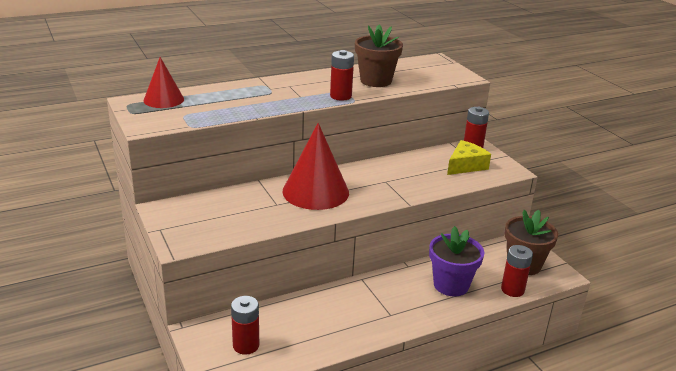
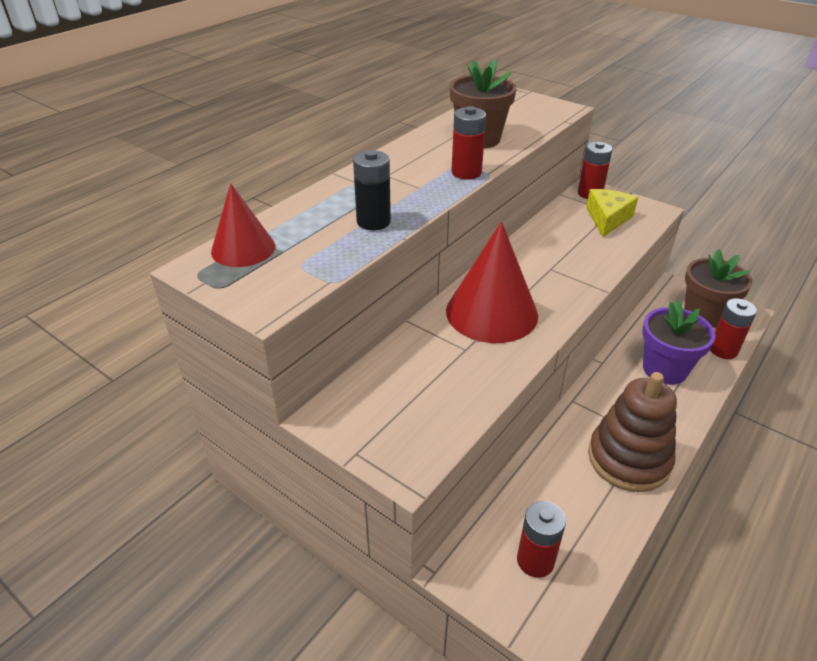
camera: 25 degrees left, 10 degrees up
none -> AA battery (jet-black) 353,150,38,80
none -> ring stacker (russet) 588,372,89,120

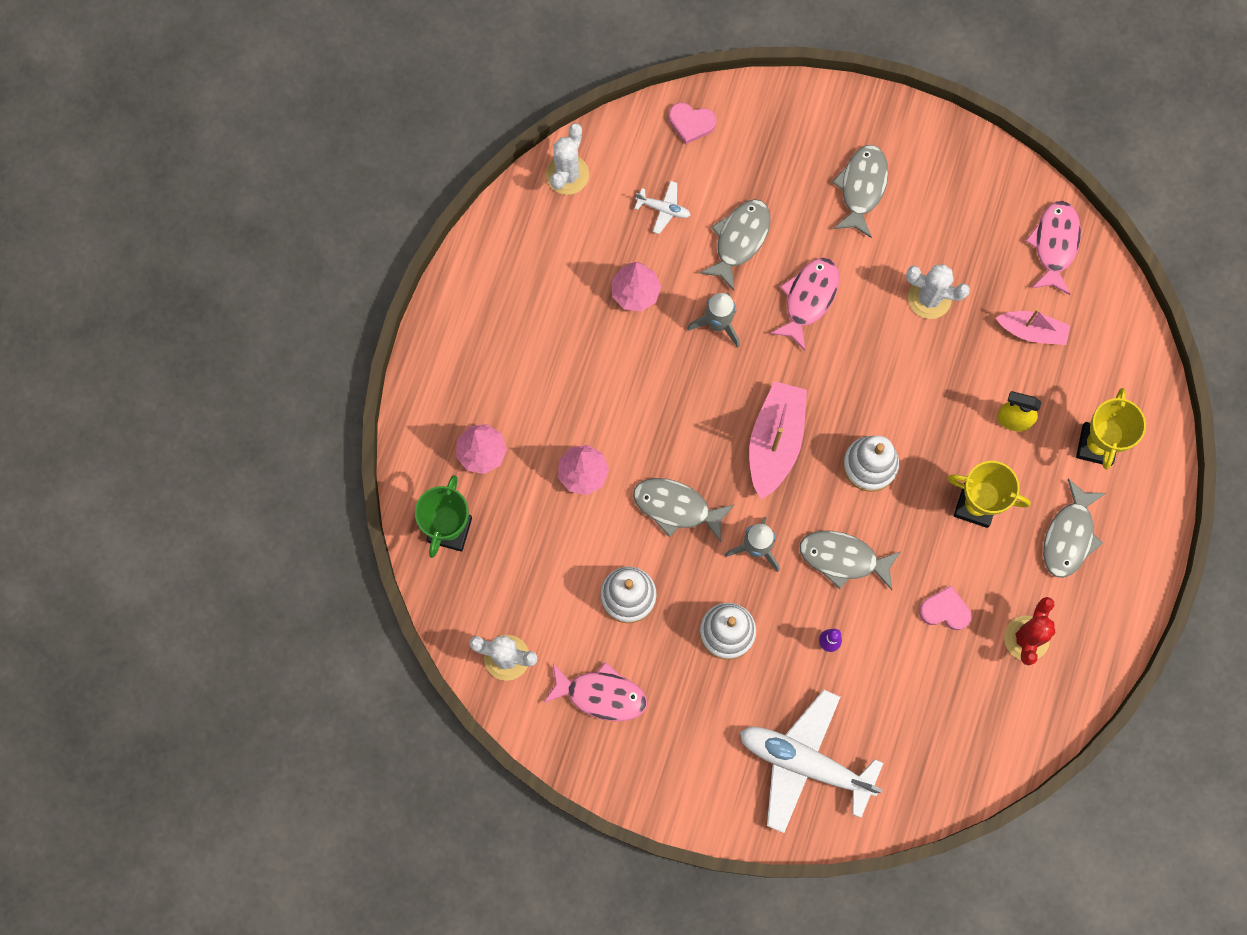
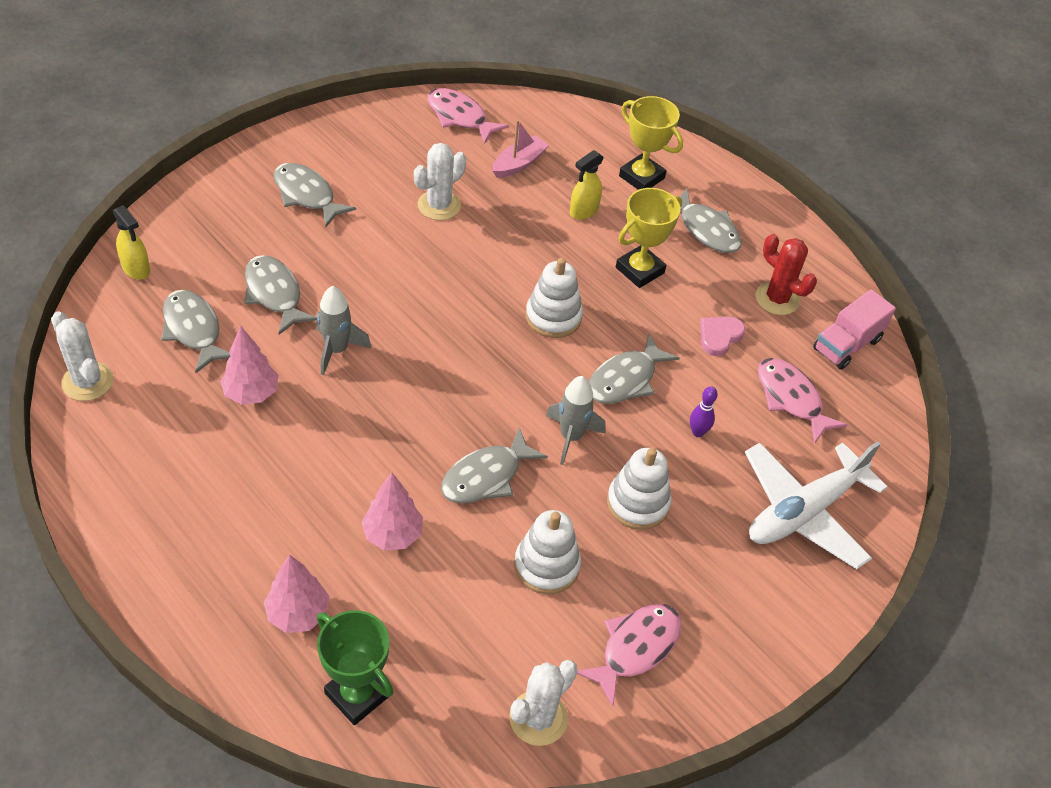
camera: 65 degrees left, 25 degrees down
toy boat (rosy) 749,381,58,118 -> none
none -> toy truck (rosy) 813,289,83,81
toy fish (rosy) 770,258,69,93 -> toy fish (rosy) 758,358,90,86, shifted
aeroplane (snow-white) 634,181,56,53 -> toy fish (ash-grey) 161,290,70,83
love heart (rosy) 669,103,48,41 -> sprayer (golden) 113,205,37,75

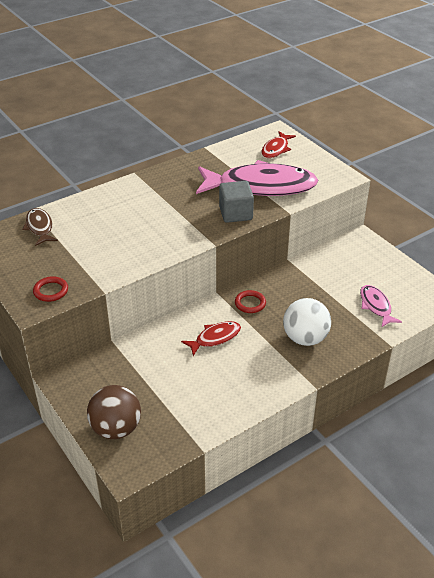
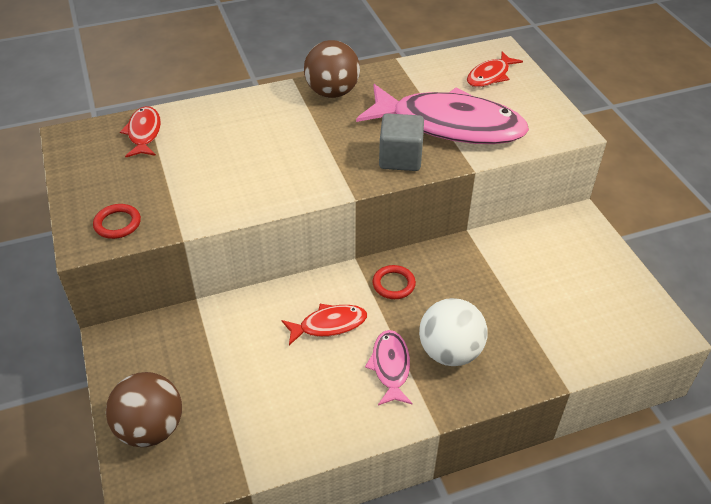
camera: 15 degrees right, 5 degrees up
none -> sphere (russet) 304,40,56,58
toy fish (rosy) 360,285,42,42 -> toy fish (rosy) 365,330,47,76, shifted
toy fish (russet) 22,208,36,38 -> toy fish (crimson) 120,106,41,51

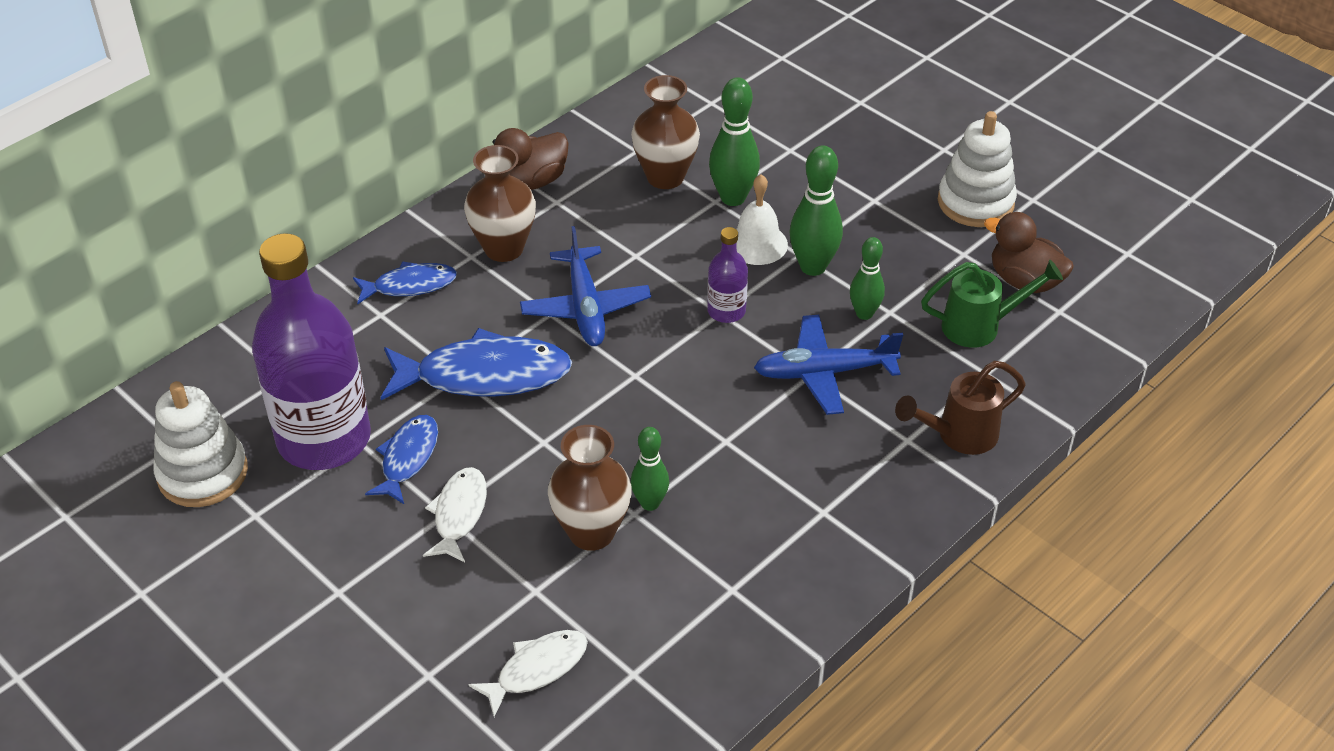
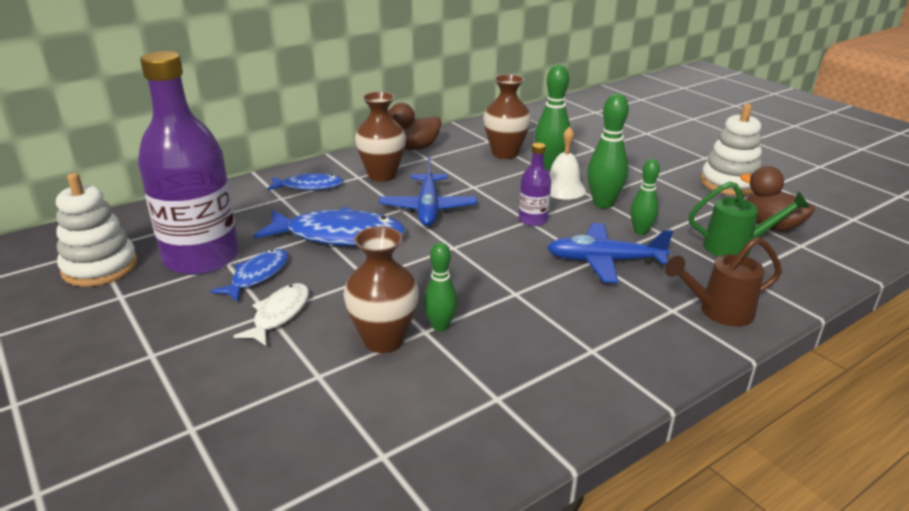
camera: 10 degrees right, 15 degrees down
toy fish (snow-white) 468,630,120,87 -> none

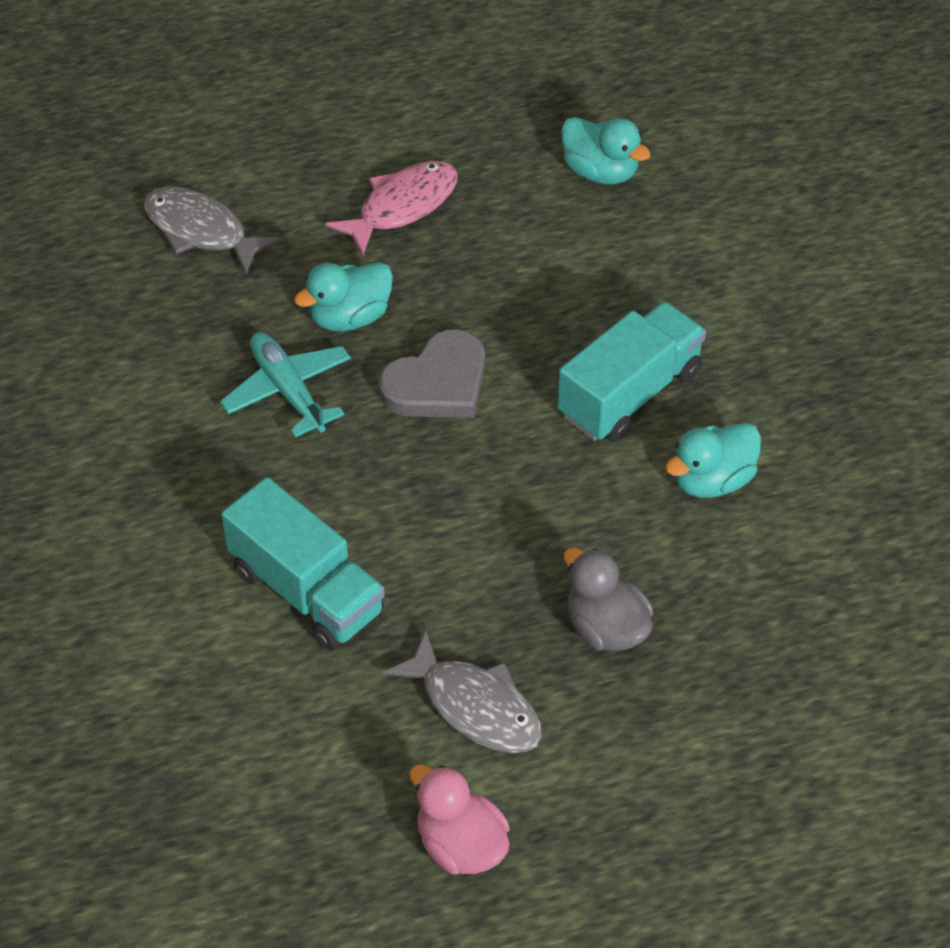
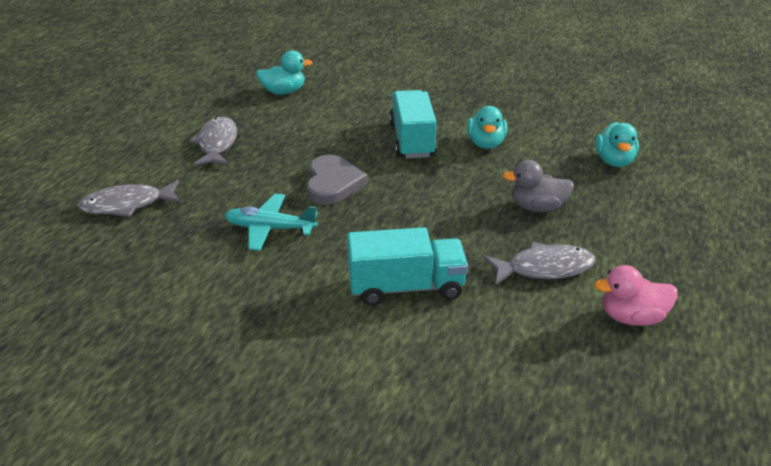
camera: 50 degrees left, 15 degrees down
toy duck (aqua) 294,262,99,69 -> toy duck (aqua) 595,122,44,45, shifted
toy fish (rosy) 326,161,132,95 -> toy fish (ash-grey) 189,116,48,50

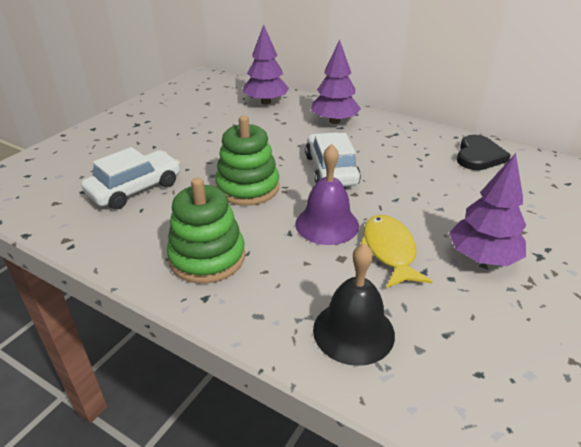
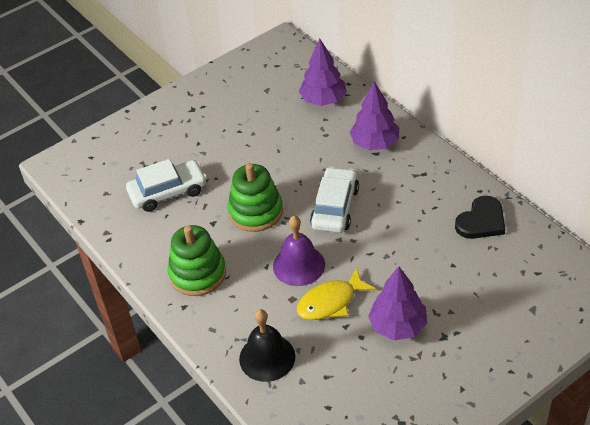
camera: 25 degrees right, 10 degrees up
toy fish (golden) 360,215,72,73 -> toy fish (golden) 296,267,80,53, 135 degrees counterclockwise

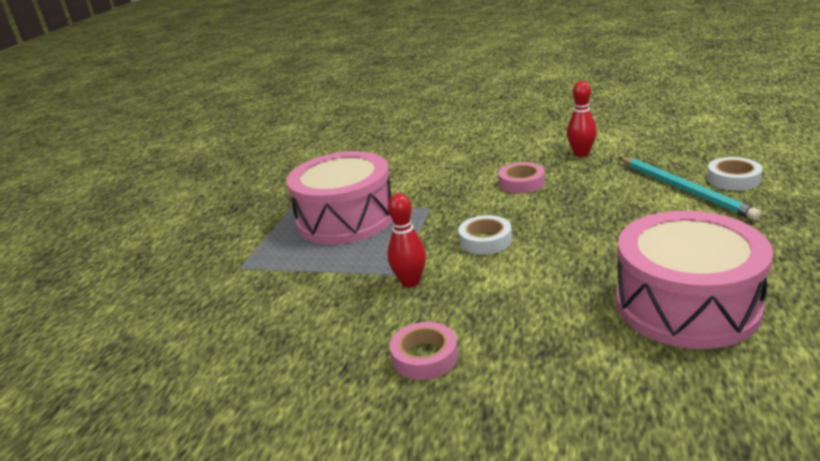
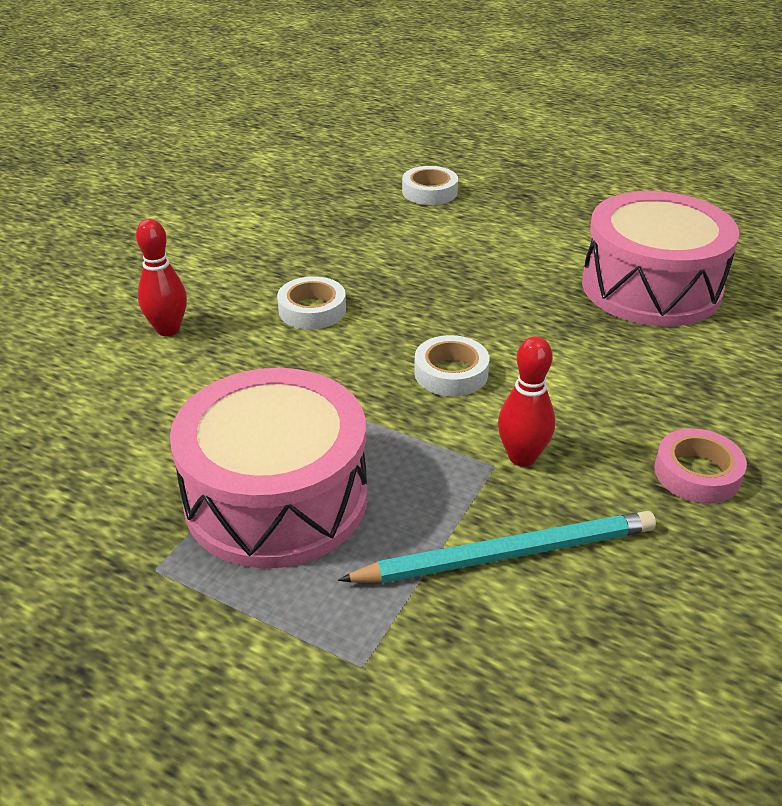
camera: 80 degrees left, 10 degrees up
tenpin (crimson) 567,81,30,76 -> tenpin (crimson) 136,219,51,117, shifted
pencil (aqua) 619,157,142,64 -> pencil (aqua) 338,511,318,72, shifted
roll of tape (rosy) 498,162,47,32 -> roll of tape (snow-white) 277,276,69,54

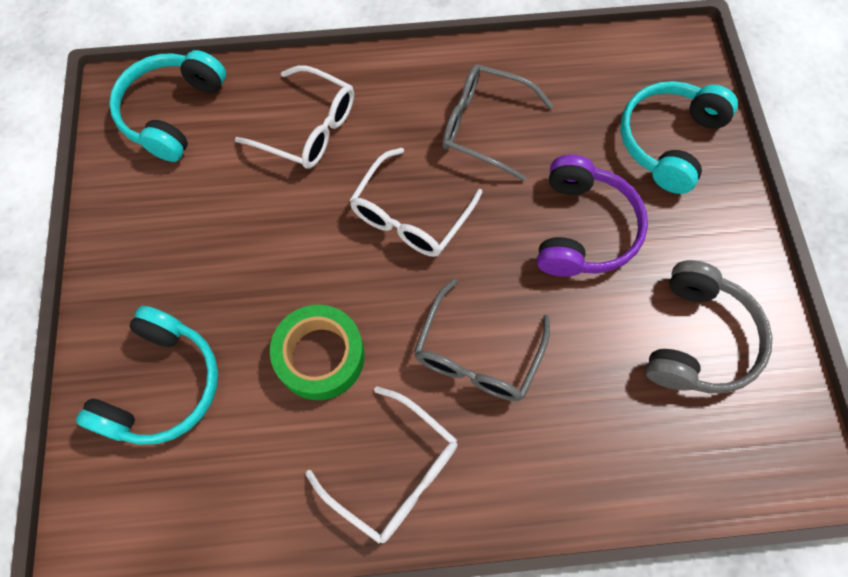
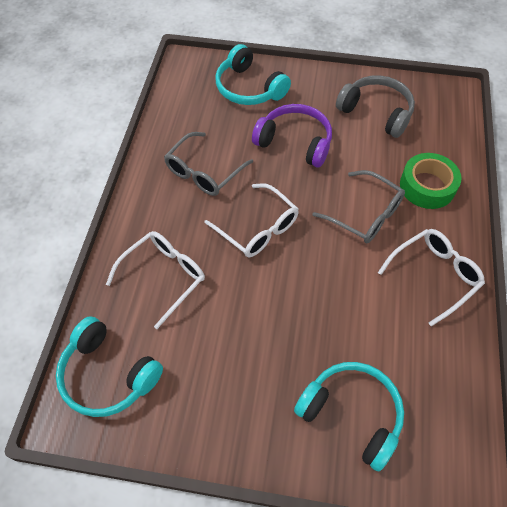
camera: 75 degrees left, 10 degrees down
roll of tape (green) 270,305,95,95 -> roll of tape (green) 400,153,62,56, shifted

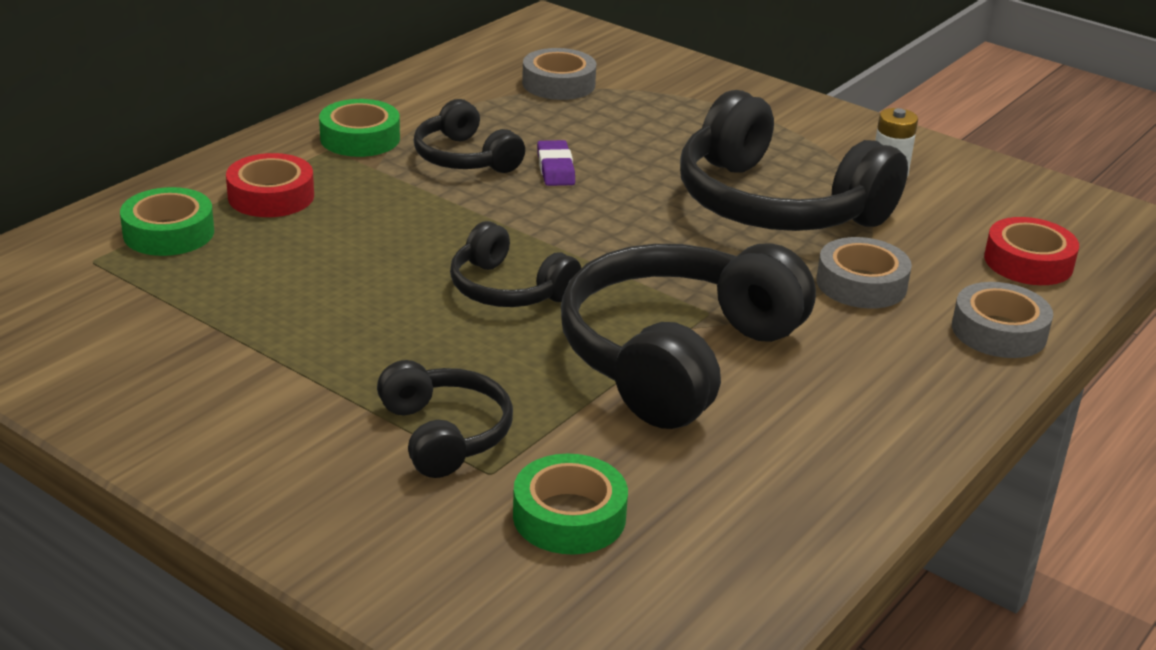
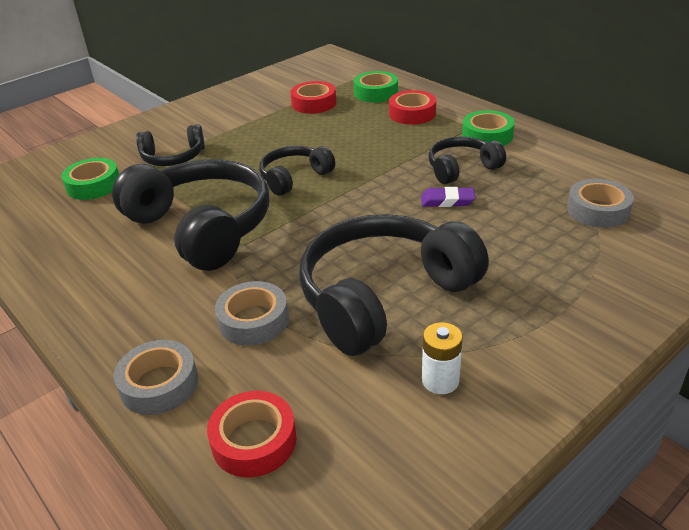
camera: 105 degrees right, 5 degrees up
none -> roll of tape (crimson) 290,81,46,33

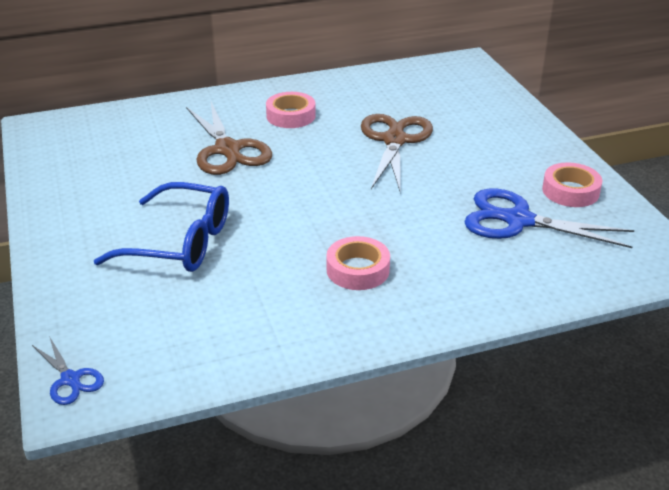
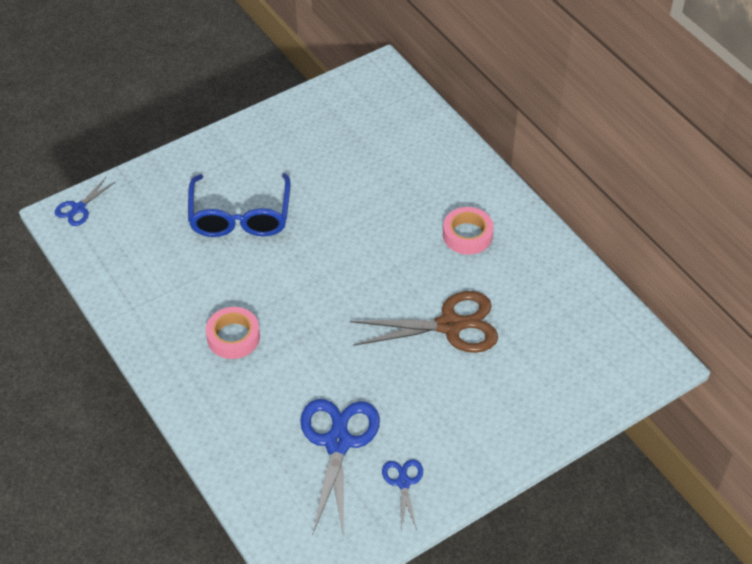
camera: 75 degrees right, 15 degrees up
shears (russet) 186,102,86,73 -> none
roll of tape (rosy) 542,162,61,45 -> shears (royal blue) 382,459,41,72

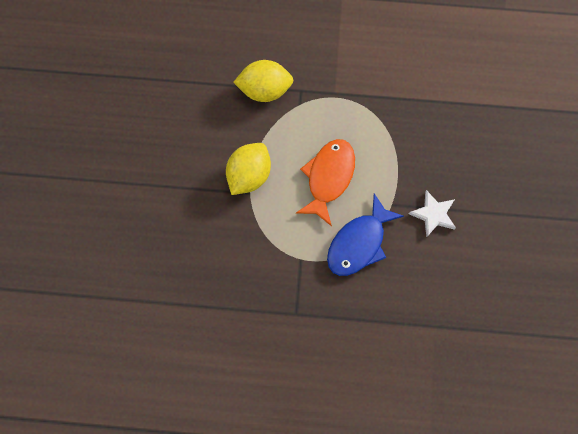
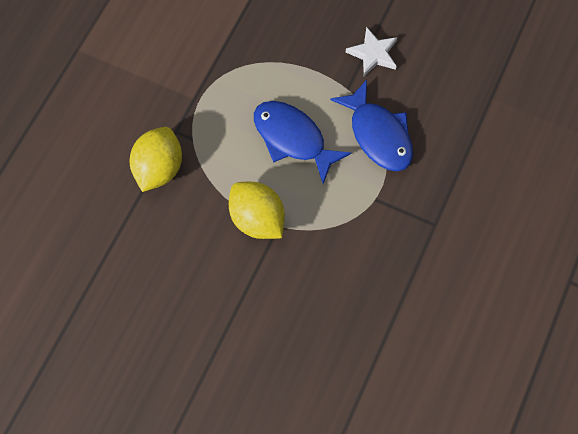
camera: 70 degrees left, 5 degrees down
toy fish (orange-coloured) 296,139,59,87 -> toy fish (royal blue) 254,101,98,83

